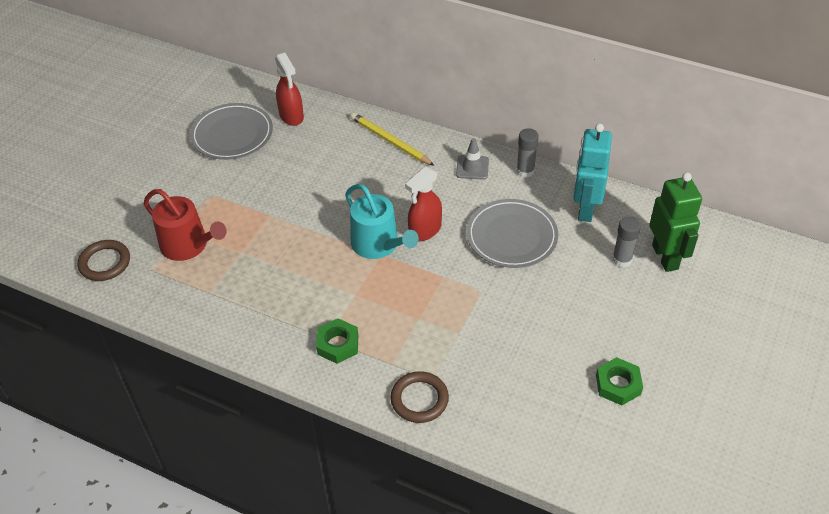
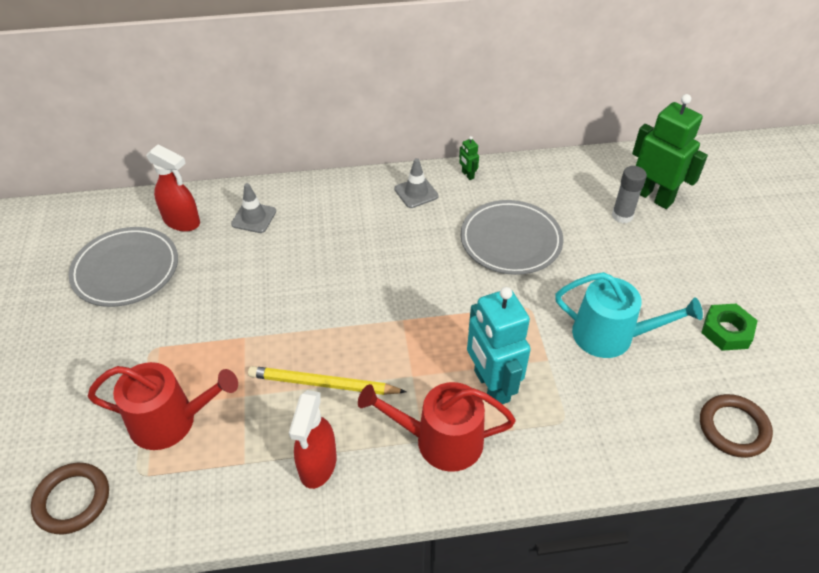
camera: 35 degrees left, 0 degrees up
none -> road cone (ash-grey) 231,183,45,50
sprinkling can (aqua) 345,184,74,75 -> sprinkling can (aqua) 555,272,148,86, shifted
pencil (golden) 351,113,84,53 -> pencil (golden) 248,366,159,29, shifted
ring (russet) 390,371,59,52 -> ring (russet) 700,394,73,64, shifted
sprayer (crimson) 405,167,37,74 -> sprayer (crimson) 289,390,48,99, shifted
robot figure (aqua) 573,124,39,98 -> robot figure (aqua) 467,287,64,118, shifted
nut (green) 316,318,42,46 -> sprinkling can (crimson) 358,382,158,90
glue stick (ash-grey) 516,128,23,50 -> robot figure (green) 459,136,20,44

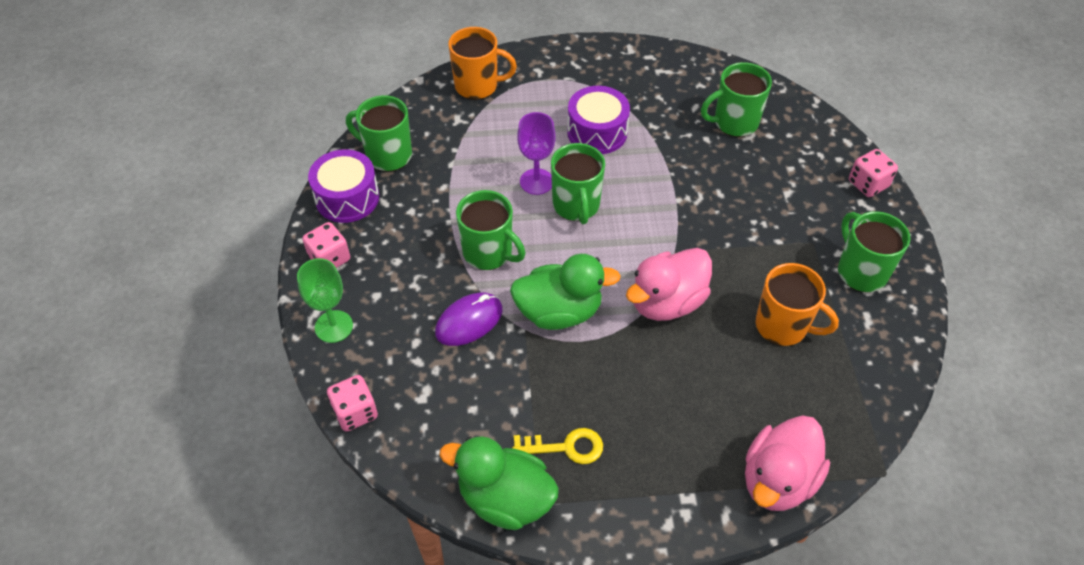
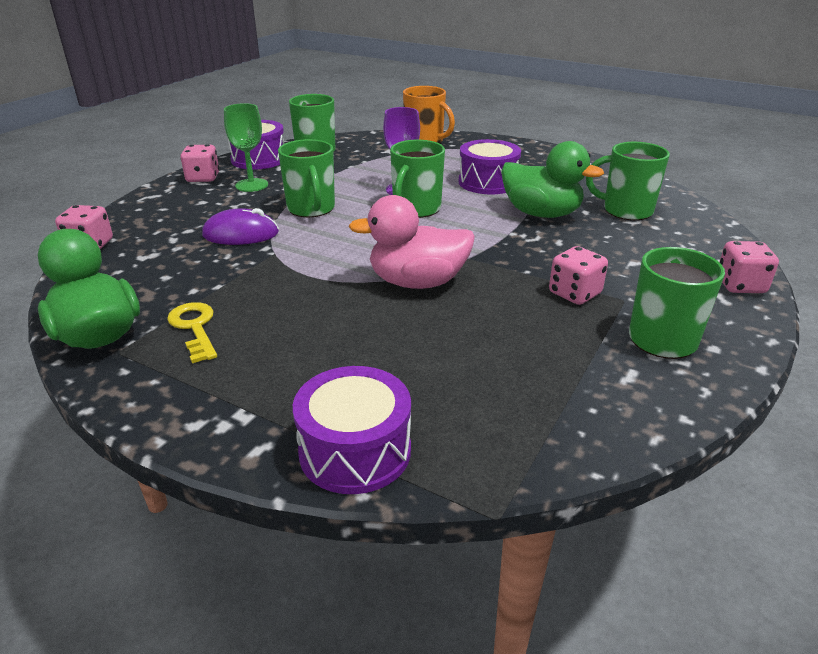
camera: 35 degrees right, 20 degrees down
mug (orange-coloured) 755,263,84,83 -> none
none -> game die (rosy) 549,246,59,59
goblet (green) 297,258,56,85 -> goblet (green) 224,103,44,89, shifted
toy duck (green) 510,254,111,76 -> toy duck (green) 501,141,103,77, shifted
toy duck (rosy) 745,415,85,96 -> toy drum (purple) 293,366,118,128
key (golden) 512,428,91,36 -> key (golden) 167,302,50,61, 150 degrees counterclockwise

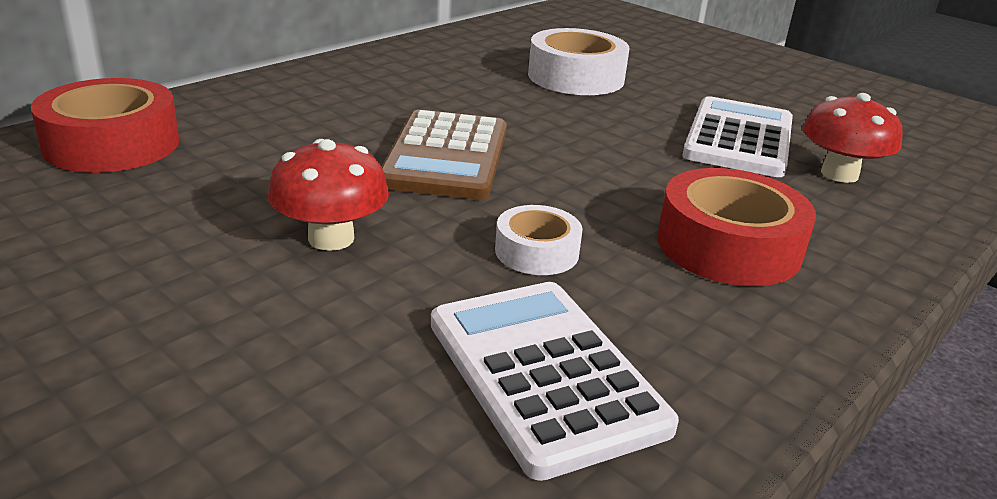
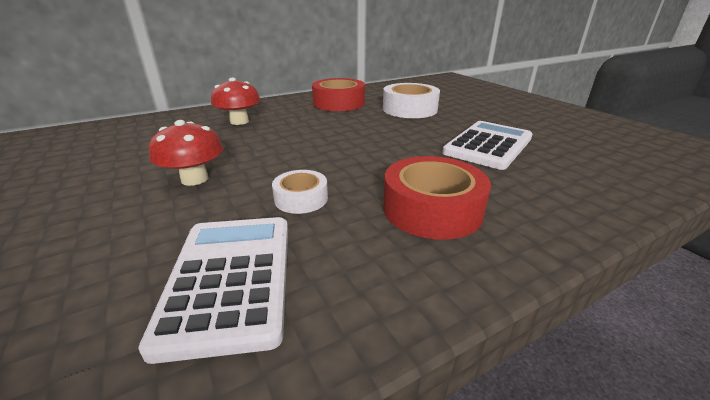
camera: 20 degrees right, 0 degrees up
pocket calculator (russet) 382,110,125,90 -> none
roll of tape (crimson) 31,78,148,95 -> roll of tape (crimson) 312,78,53,33, shifted
mushroom (crimson) 803,93,100,90 -> mushroom (crimson) 211,78,49,47, shifted

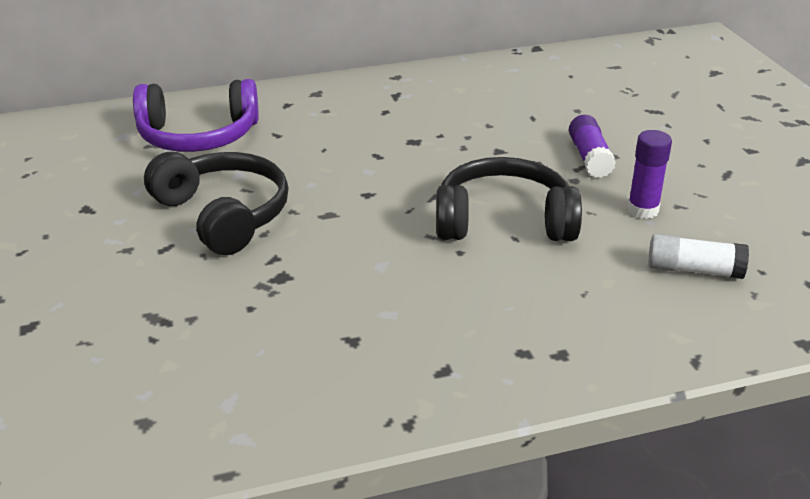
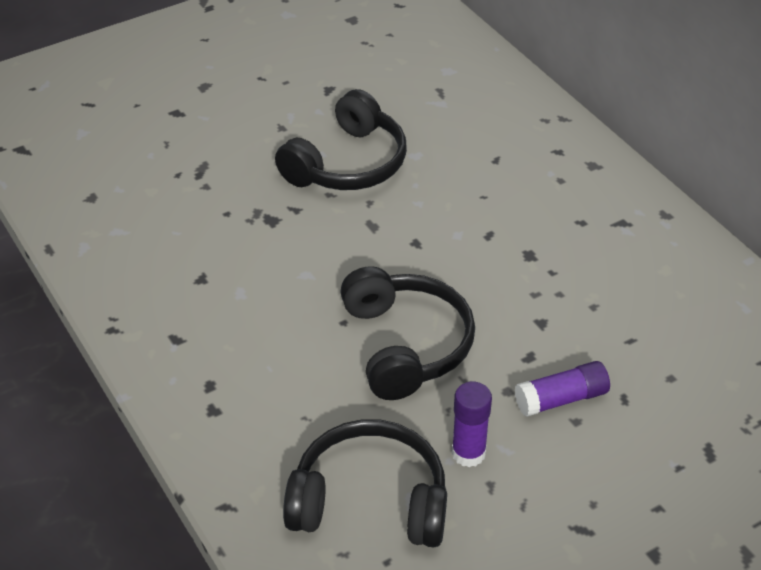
camera: 75 degrees right, 10 degrees up
headphones (purple) 133,79,126,73 -> none
glue stick (snow-white) 648,234,101,45 -> headphones (jet-black) 283,419,164,128

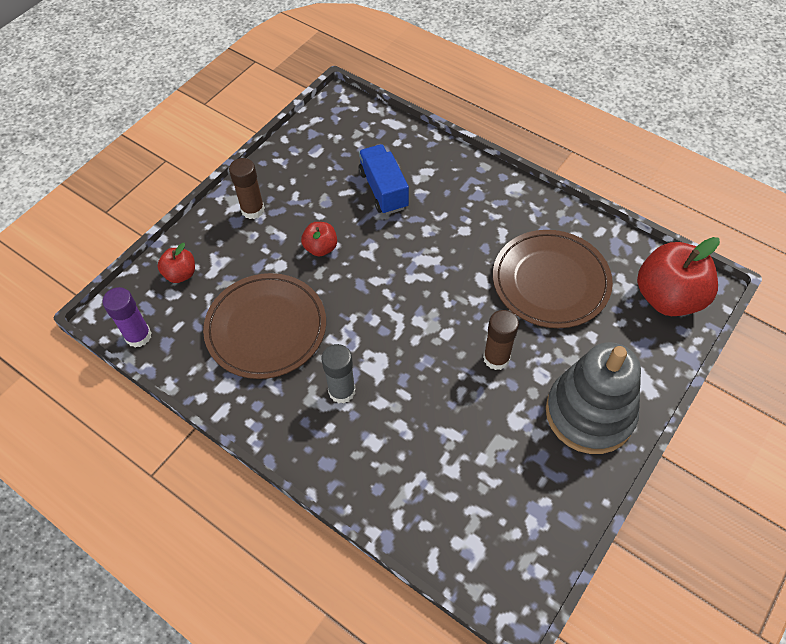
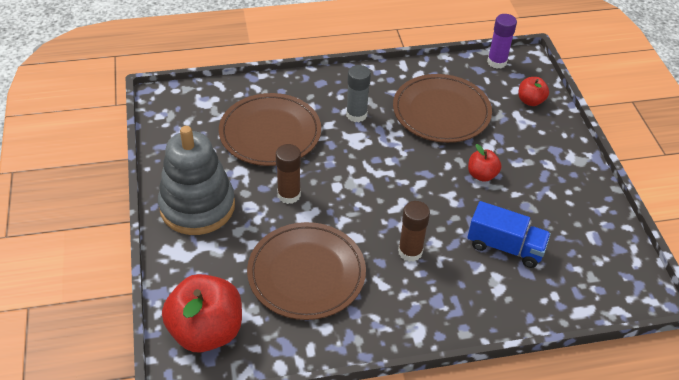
camera: 130 degrees right, 10 degrees down
none -> dinner plate (russet) 219,93,102,73
glue stick (russet) 229,158,36,61 -> glue stick (russet) 398,201,32,61, shifted

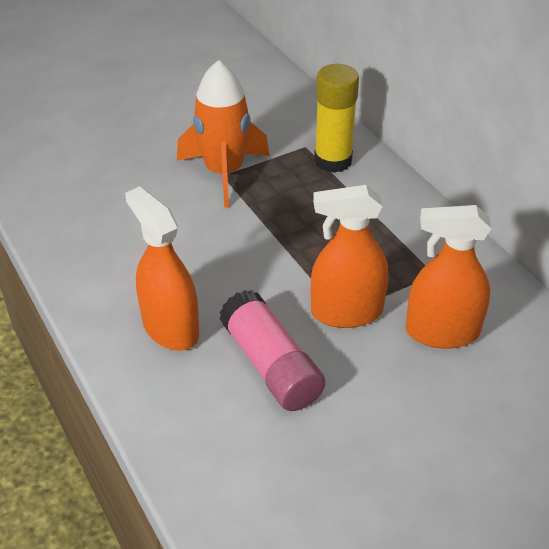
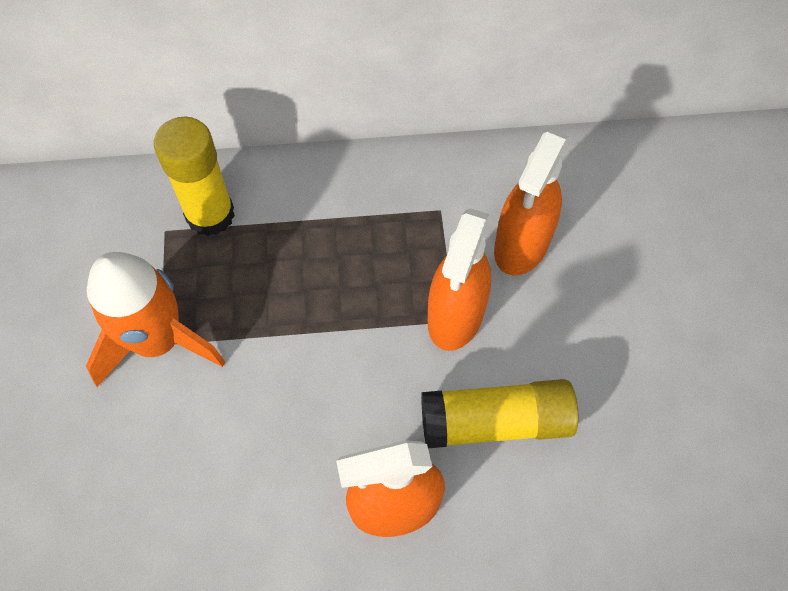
camera: 65 degrees left, 20 degrees up
glue stick (rosy) 219,290,106,121 -> glue stick (golden) 421,379,157,69

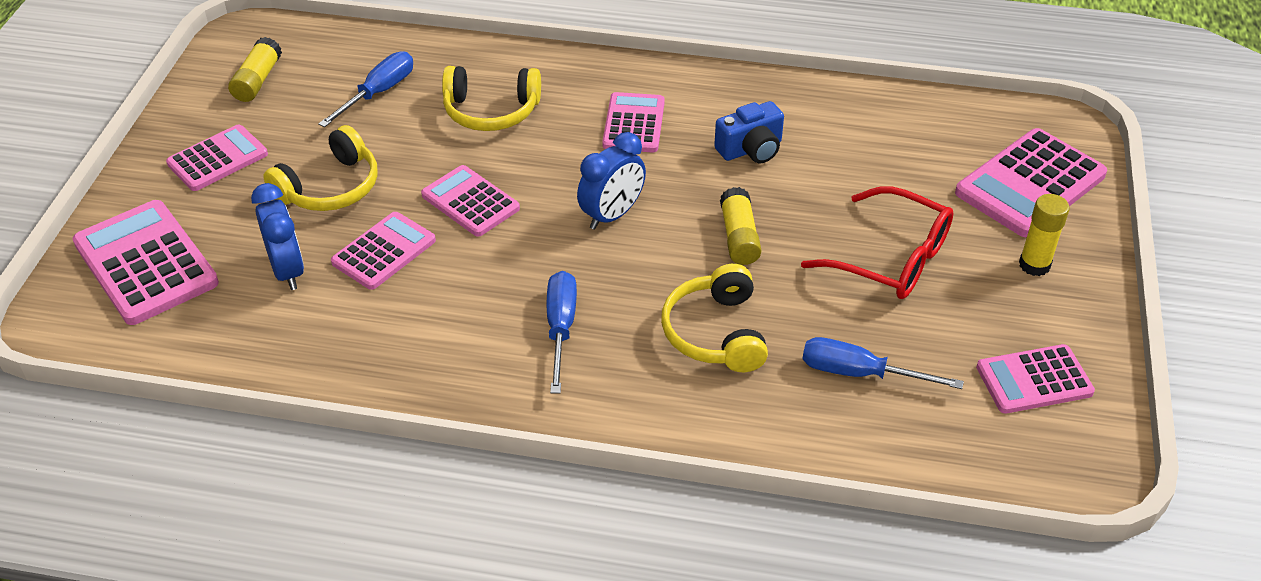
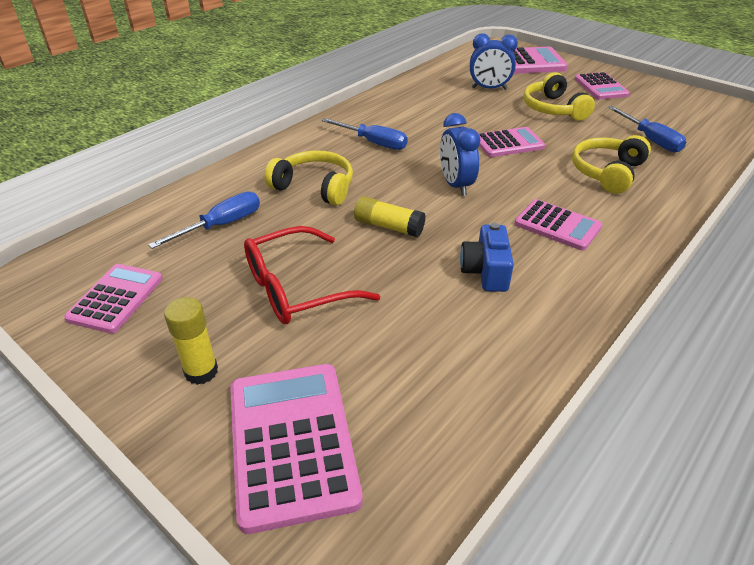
camera: 120 degrees right, 5 degrees down
glue stick (golden) 228,37,54,65 -> none
pocket calculator (rosy) 331,212,105,78 -> none

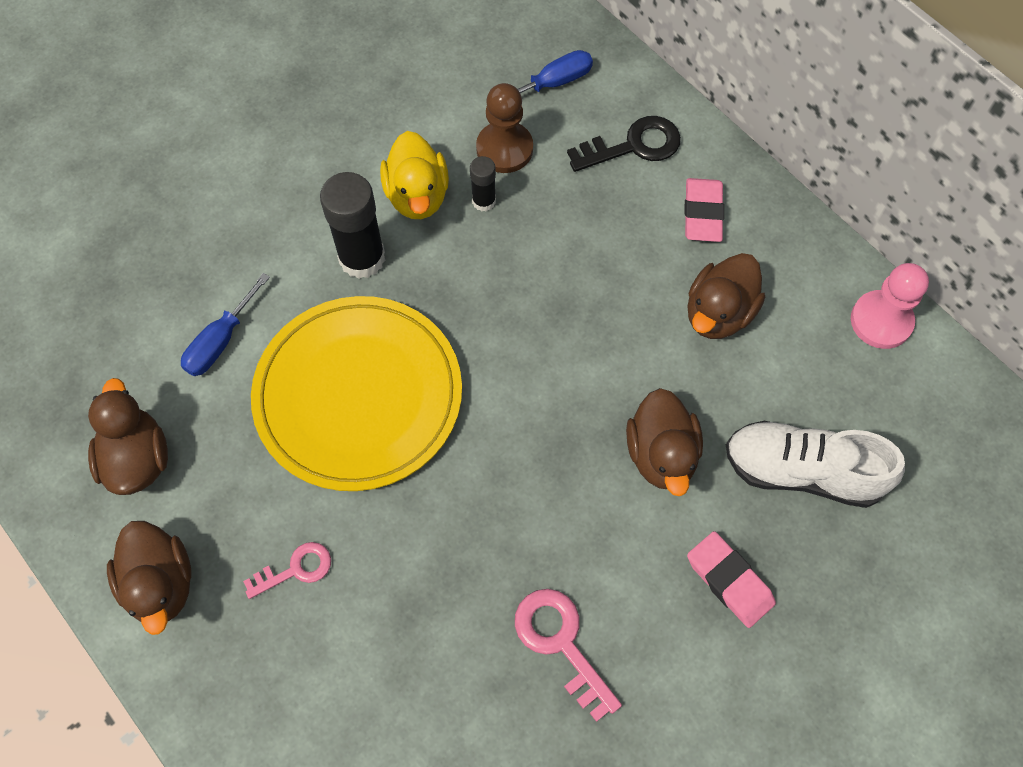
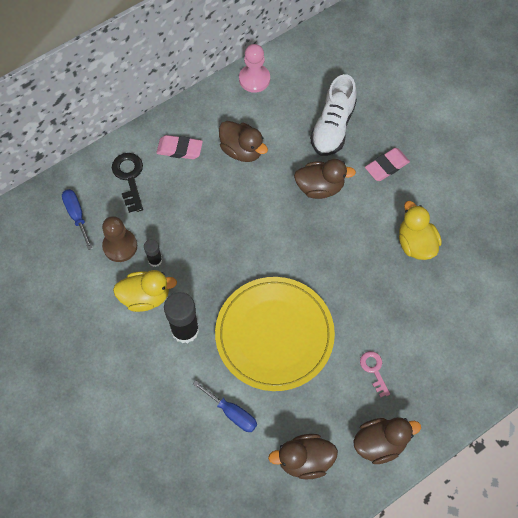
camera: 85 degrees left, 0 degrees up
key (rosy) 515,589,107,133 -> toy duck (golden) 399,201,43,59

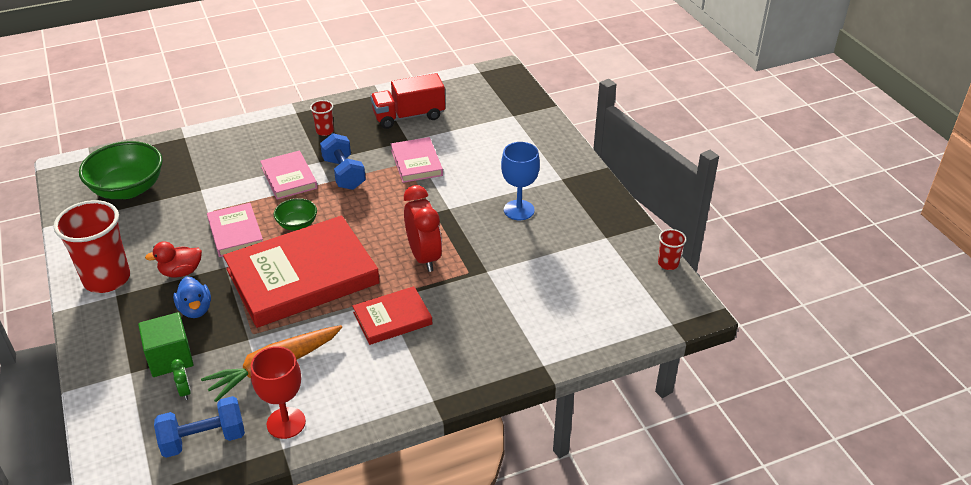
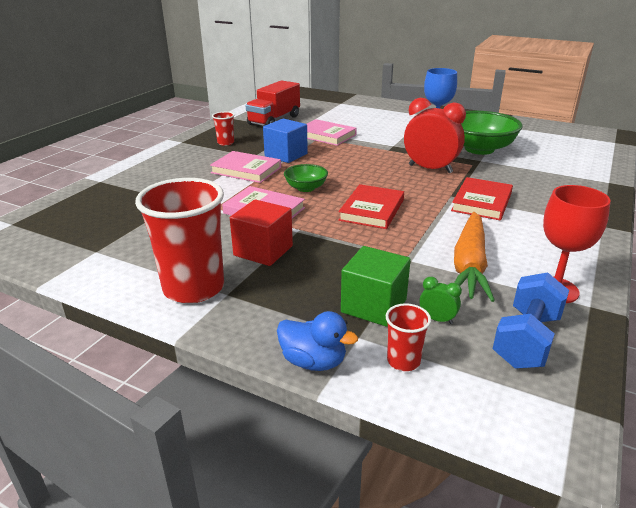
camera: 40 degrees left, 10 degrees down
serving bowl (green) 79,141,84,58 -> serving bowl (green) 461,111,62,44, shifted
toy duck (royal blue) 173,277,38,41 -> toy duck (royal blue) 277,311,81,60, shifted
beaker (crimson) 658,229,28,41 -> beaker (crimson) 386,303,45,68, shifted
toy duck (crimson) 145,241,57,36 -> solid cube (crimson) 230,199,63,67
free weight (royal blue) 320,133,46,57 -> solid cube (royal blue) 263,119,45,44
book (crimson) 223,216,157,112 -> book (crimson) 338,184,66,45, x0.50

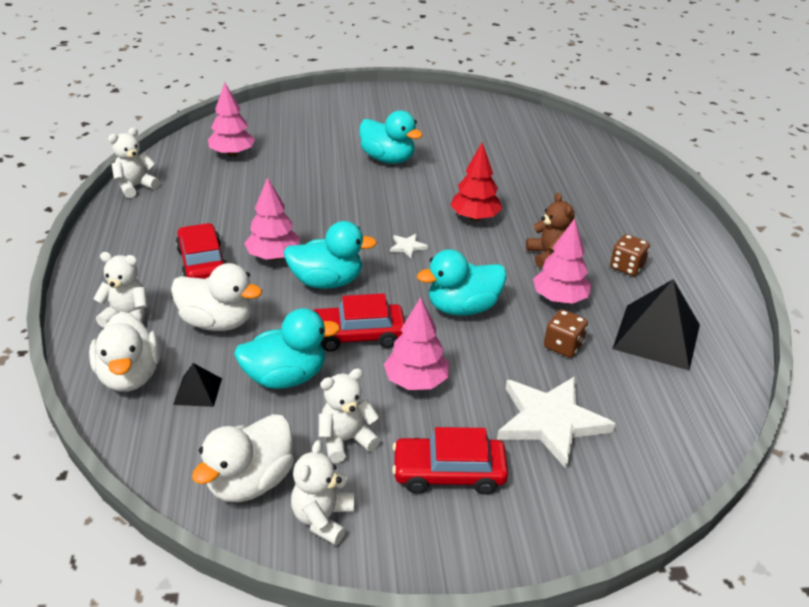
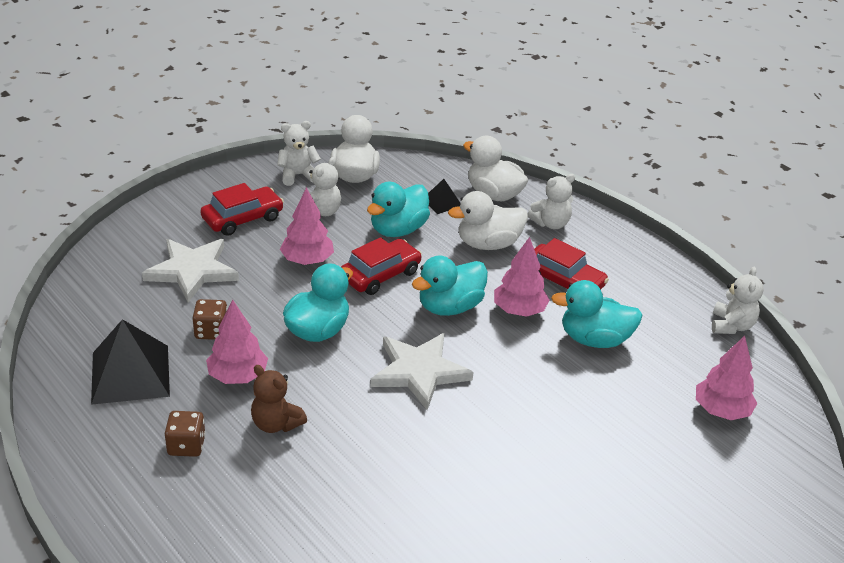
camera: 145 degrees right, 0 degrees up
tree (crimson) 450,142,52,79 -> none
toy duck (aqua) 359,110,64,54 -> toy duck (aqua) 551,280,92,68, shifted
stuffed bear (snow-white) 291,440,64,105 -> stuffed bear (snow-white) 277,121,44,65, 90 degrees counterclockwise
five-pointed star (snow-white) 390,234,38,25 -> five-pointed star (snow-white) 370,333,104,77, x2.40

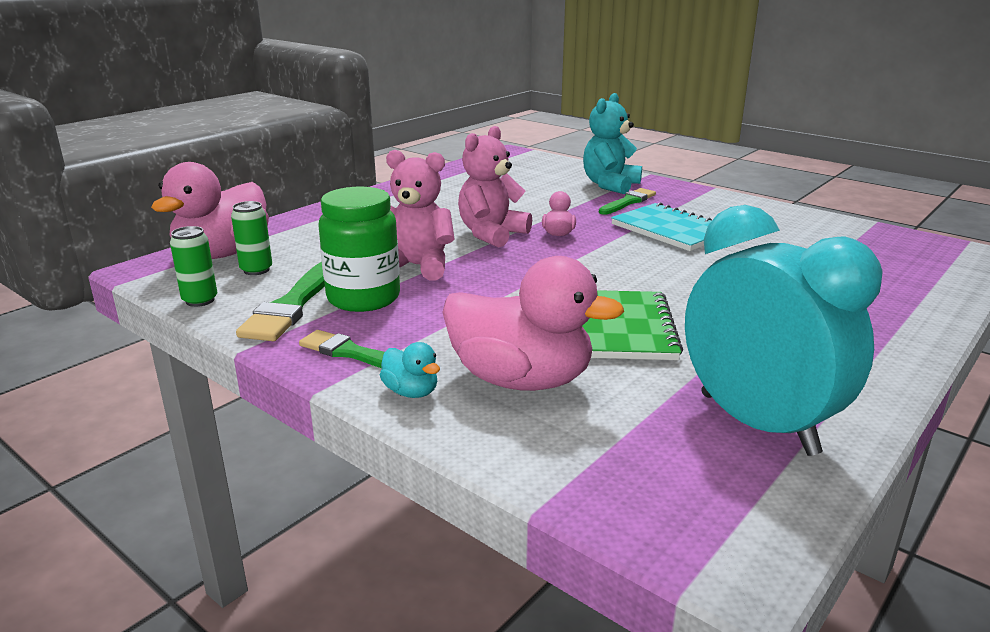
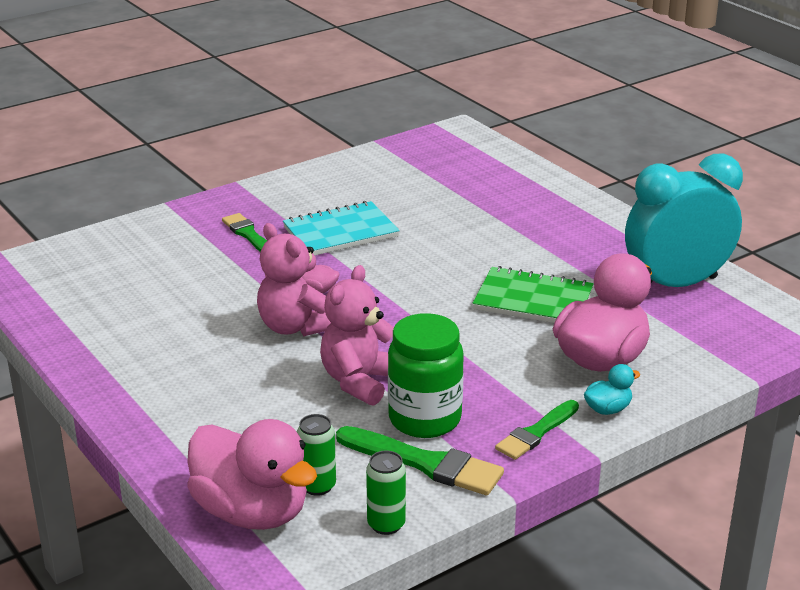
camera: 75 degrees left, 5 degrees up
stuffed bear (aqua) 583,93,59,101 -> none

